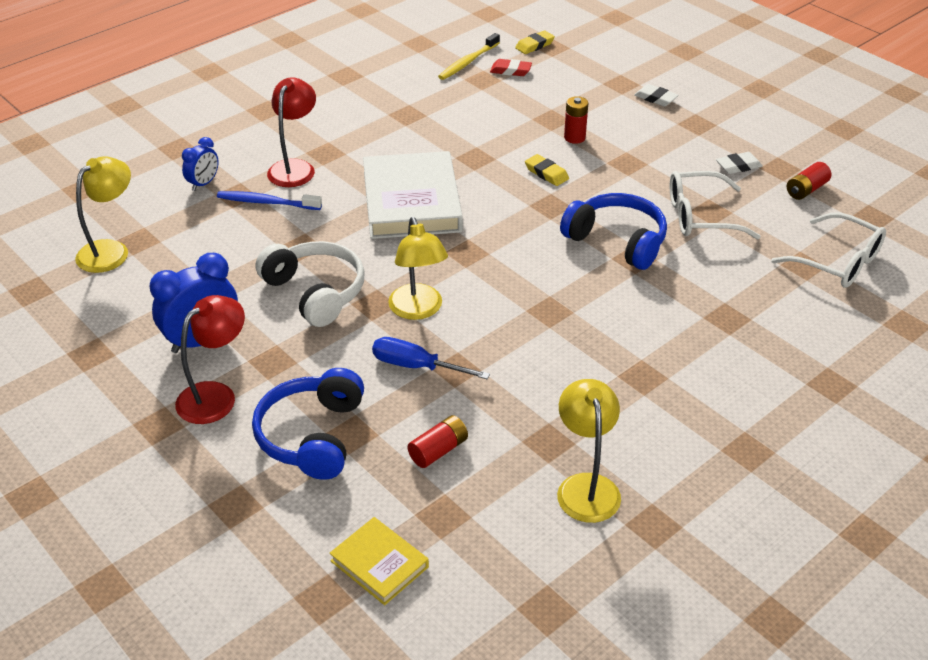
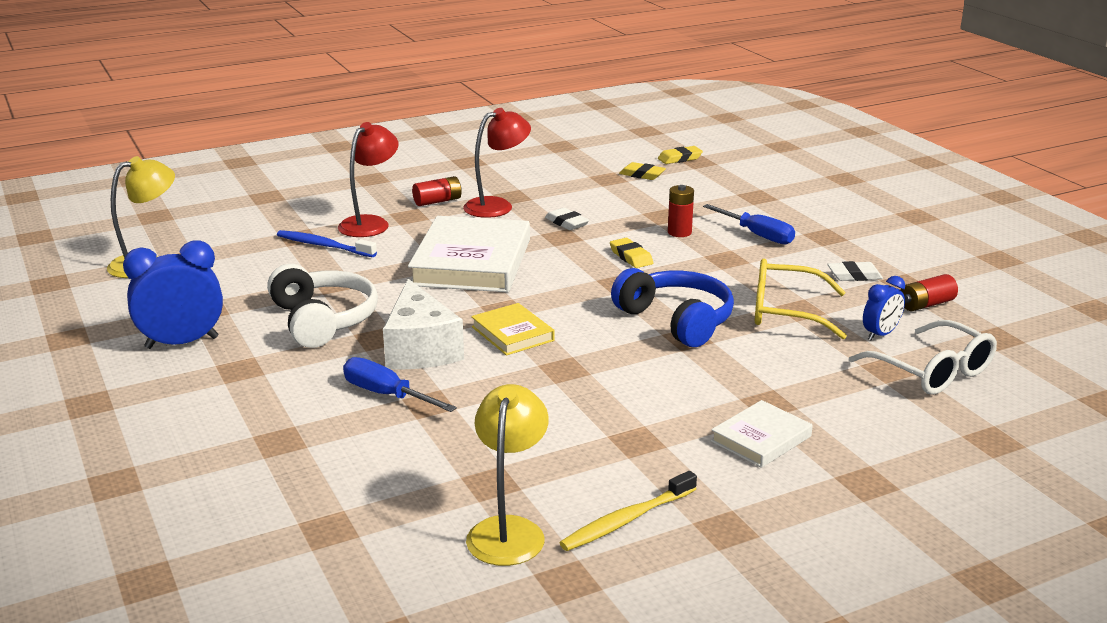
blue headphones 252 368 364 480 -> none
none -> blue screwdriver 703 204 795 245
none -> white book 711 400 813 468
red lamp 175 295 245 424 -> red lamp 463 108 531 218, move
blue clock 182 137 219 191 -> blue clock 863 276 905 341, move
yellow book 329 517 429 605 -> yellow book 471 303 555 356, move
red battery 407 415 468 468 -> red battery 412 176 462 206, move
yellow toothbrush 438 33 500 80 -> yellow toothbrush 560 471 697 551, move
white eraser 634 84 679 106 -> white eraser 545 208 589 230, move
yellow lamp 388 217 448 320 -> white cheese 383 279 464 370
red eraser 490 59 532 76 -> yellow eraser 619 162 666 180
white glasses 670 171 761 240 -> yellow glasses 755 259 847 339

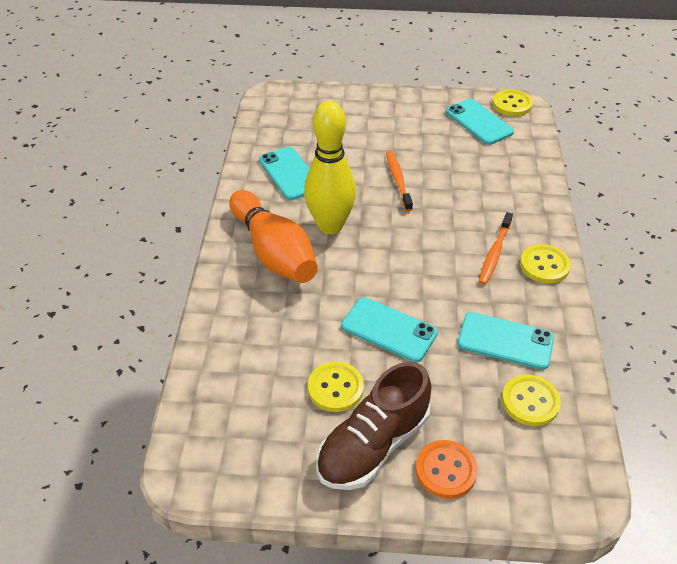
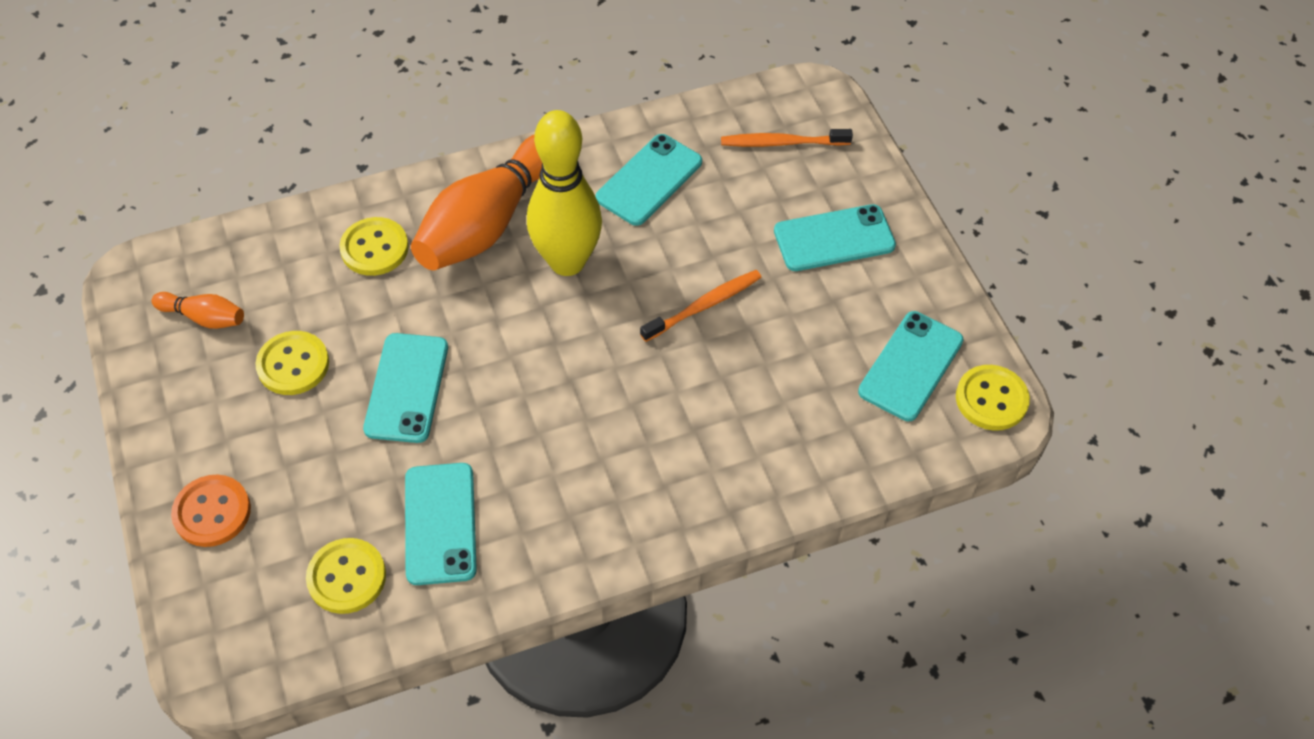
brown shoe 316 362 431 490 -> none
none -> orange bowling pin 152 292 244 329
none -> turquoise phone 774 204 896 271
orange toothbrush 479 212 513 285 -> orange toothbrush 721 129 853 147, move
yellow button 520 244 571 284 -> yellow button 339 217 409 276, move

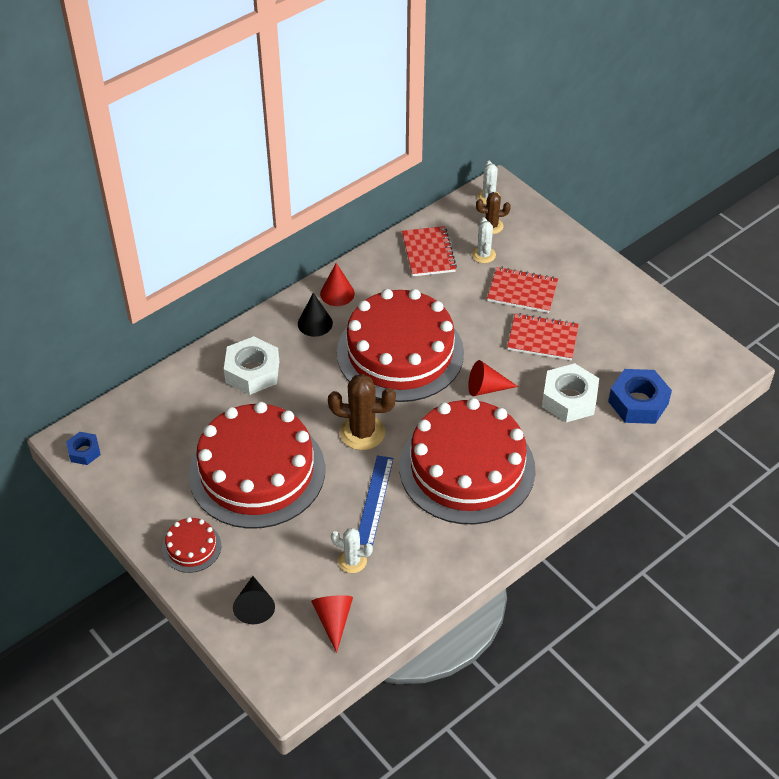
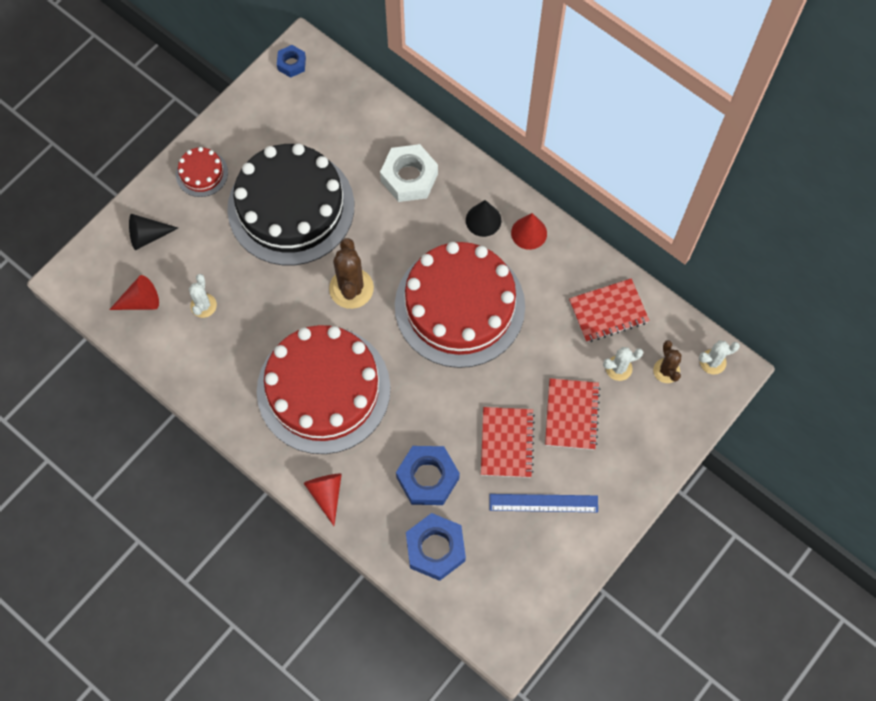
blue ruler 358 455 394 546 -> blue ruler 489 494 598 512, move
red cone 468 360 518 396 -> red cone 304 473 342 526, move
red cake 188 402 325 529 -> black cake 227 144 354 265
white nut 542 363 599 422 -> blue nut 396 446 460 505

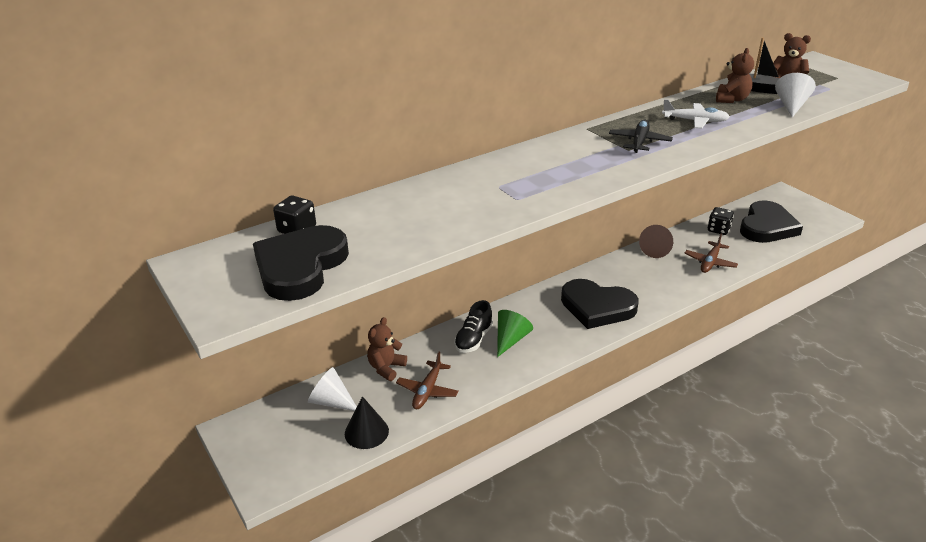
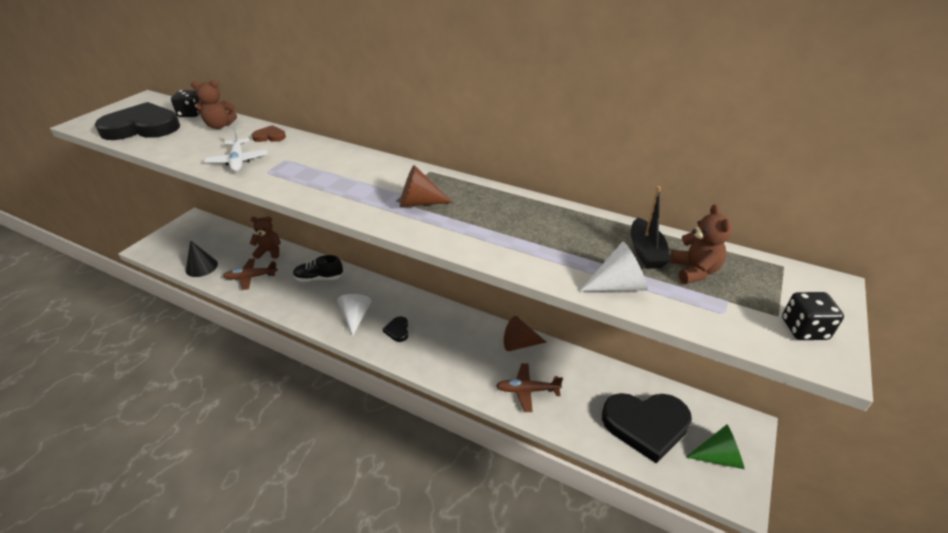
none -> brown heart 252 125 286 142
white cone 308 367 357 411 -> white cone 337 294 371 337, move
green cone 497 310 533 357 -> green cone 686 424 744 469, move
white plane 662 99 730 129 -> white plane 204 128 268 172, move
black dice 708 207 734 235 -> black dice 782 292 844 340, move
brown teddy bear 716 48 754 103 -> brown teddy bear 191 80 237 129, move
black plane 609 120 673 153 -> brown cone 400 165 453 207
black heart 561 279 639 329 -> black heart 383 316 408 342, x0.42

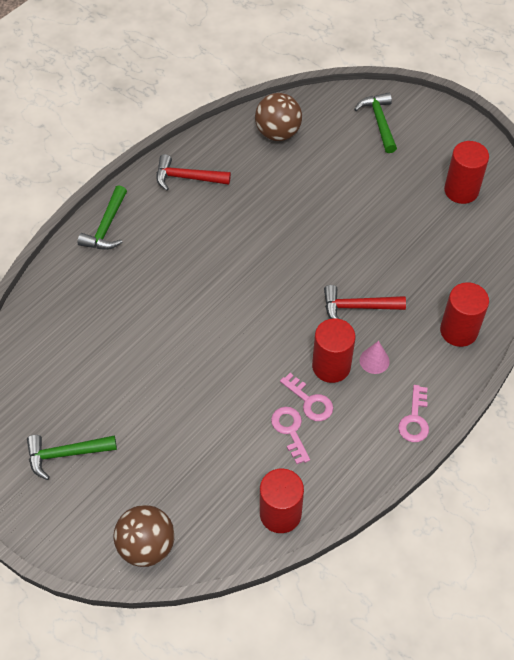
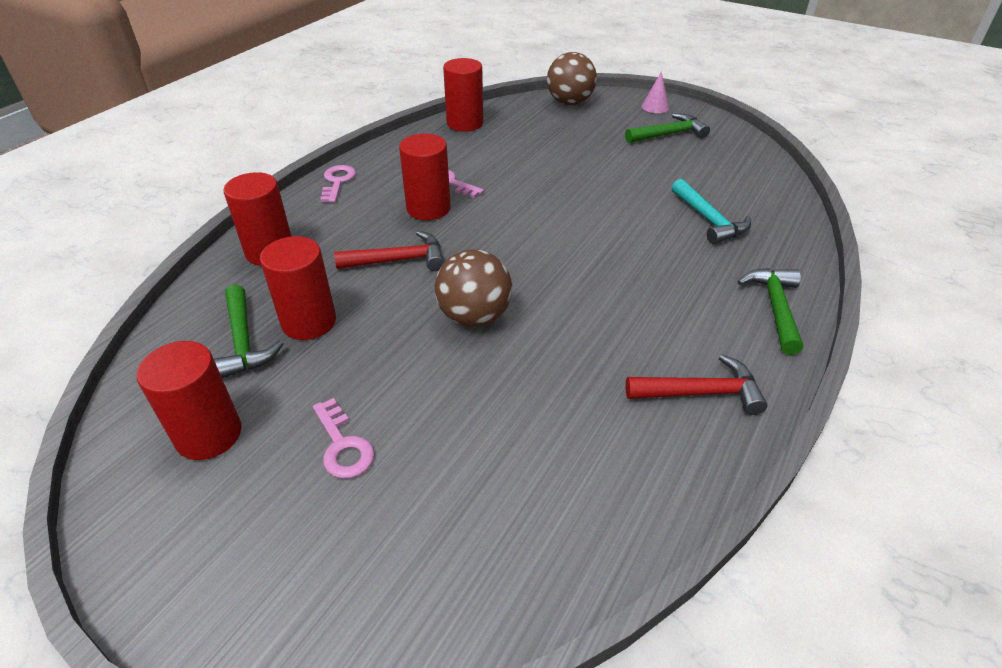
none -> red cylinder 260 236 336 340
none -> turquoise hammer 672 179 751 244
brown ball 255 93 302 141 -> brown ball 435 249 512 327, move
pink key 271 407 310 464 -> pink key 313 398 374 479, move
green hammer 354 93 397 153 -> green hammer 214 285 284 378, move
pink cone 360 341 390 374 -> pink cone 642 71 669 113, move

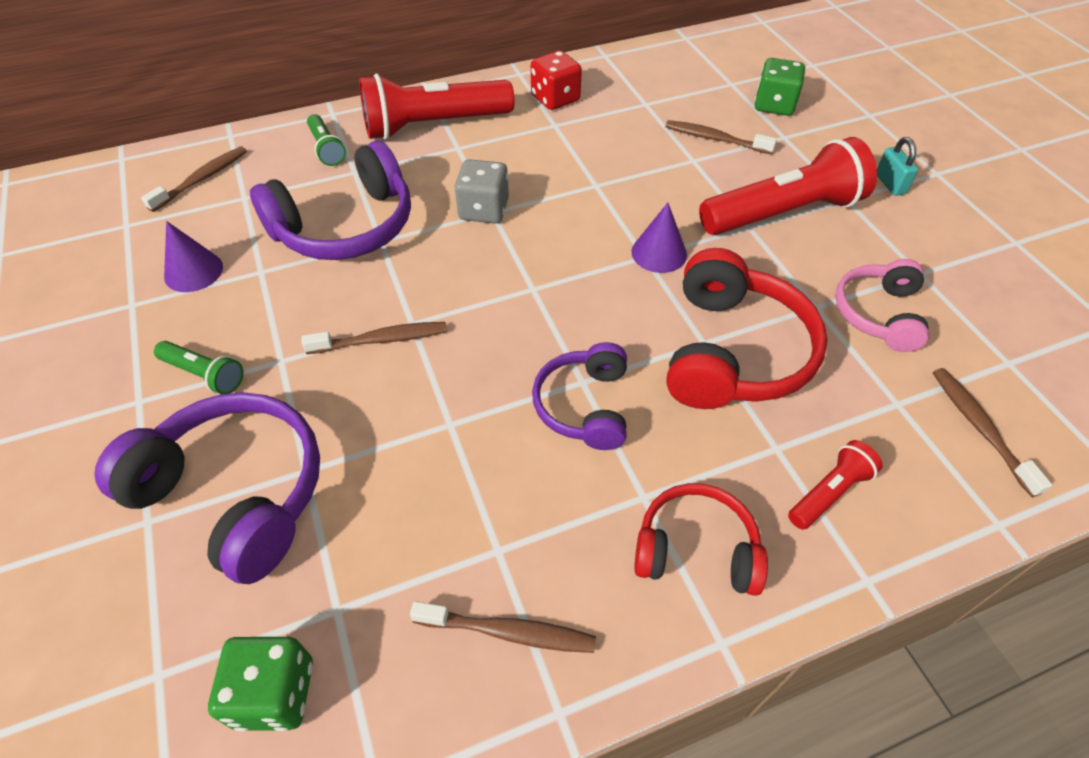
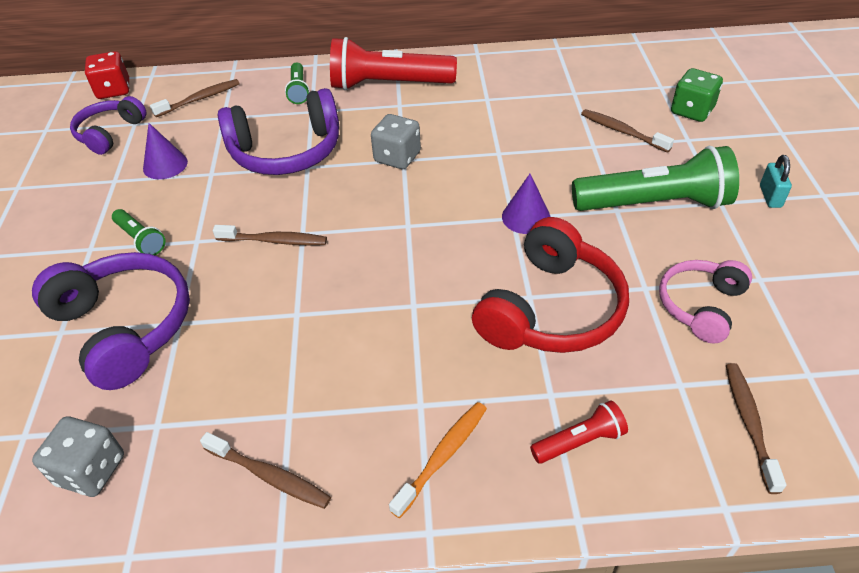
red dice 531 51 582 110 -> red dice 85 51 129 99, move
purple headphones 532 342 627 450 -> purple headphones 70 96 147 155, move
red headphones 634 483 768 596 -> orange toothbrush 389 402 487 518
green dice 208 637 313 731 -> grey dice 32 417 124 497
red flashlight 699 137 877 235 -> green flashlight 572 146 739 211

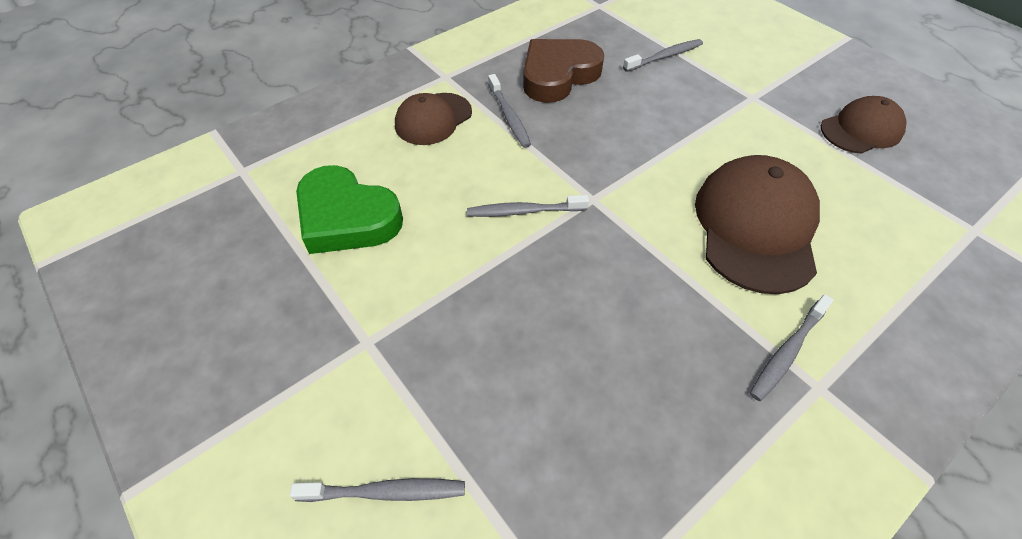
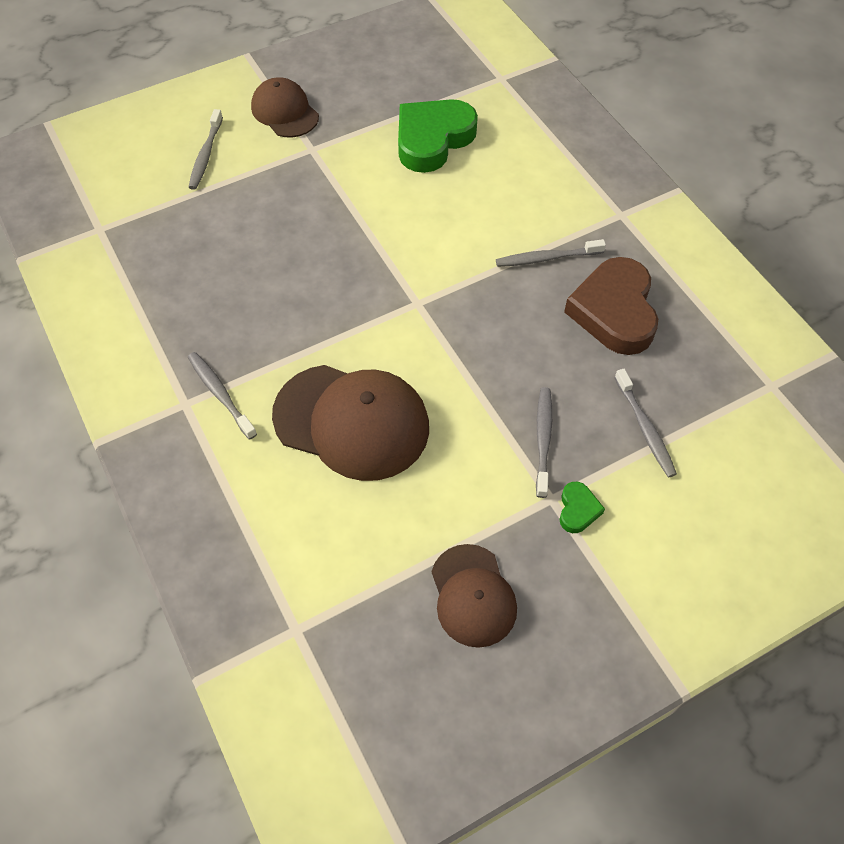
none -> green heart 560 482 605 533
brown cap 395 93 472 145 -> brown cap 251 77 319 138, move
grey toothbrush 467 195 589 217 -> grey toothbrush 536 387 552 498, move
brown heart 523 39 604 103 -> brown heart 564 257 658 355, 150 degrees counterclockwise

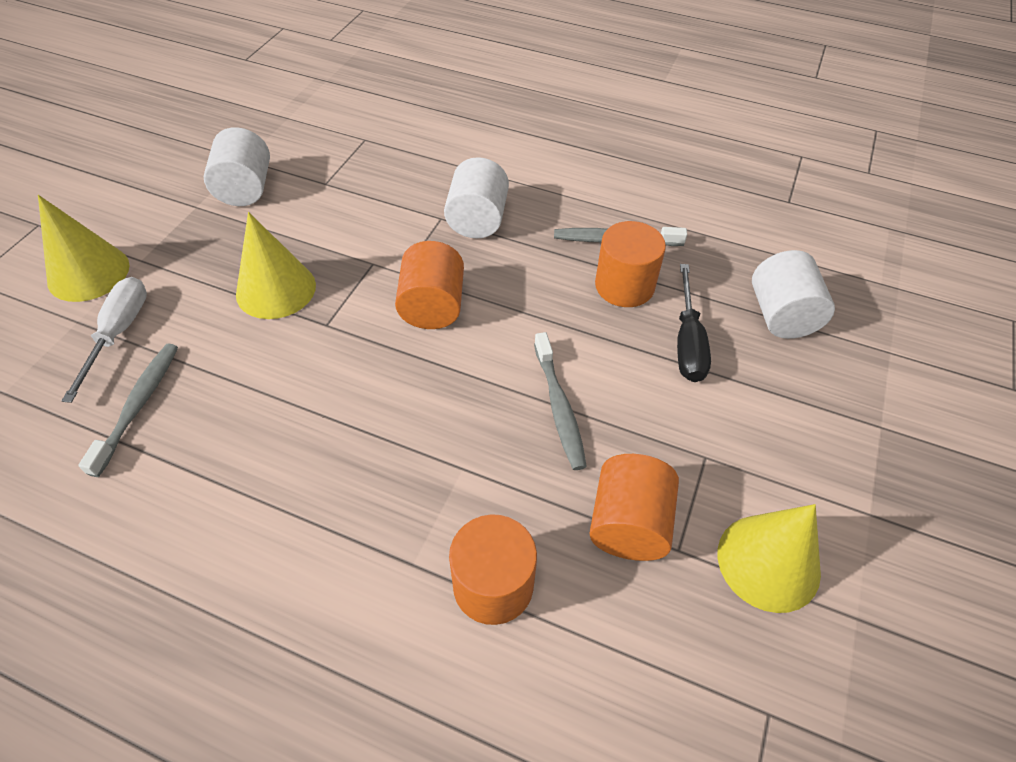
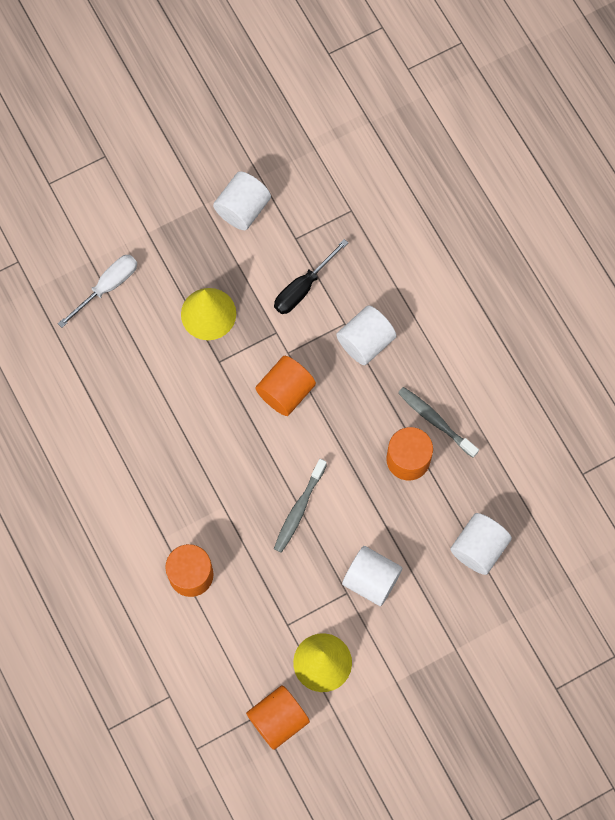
yellow cone 38 195 129 302 -> none
grey toothbrush 78 344 178 477 -> none
none -> white cylinder 342 546 403 606
orange cylinder 589 454 679 561 -> orange cylinder 246 685 310 750, move
black screwdriver 677 264 711 382 -> black screwdriver 274 239 348 314, move

